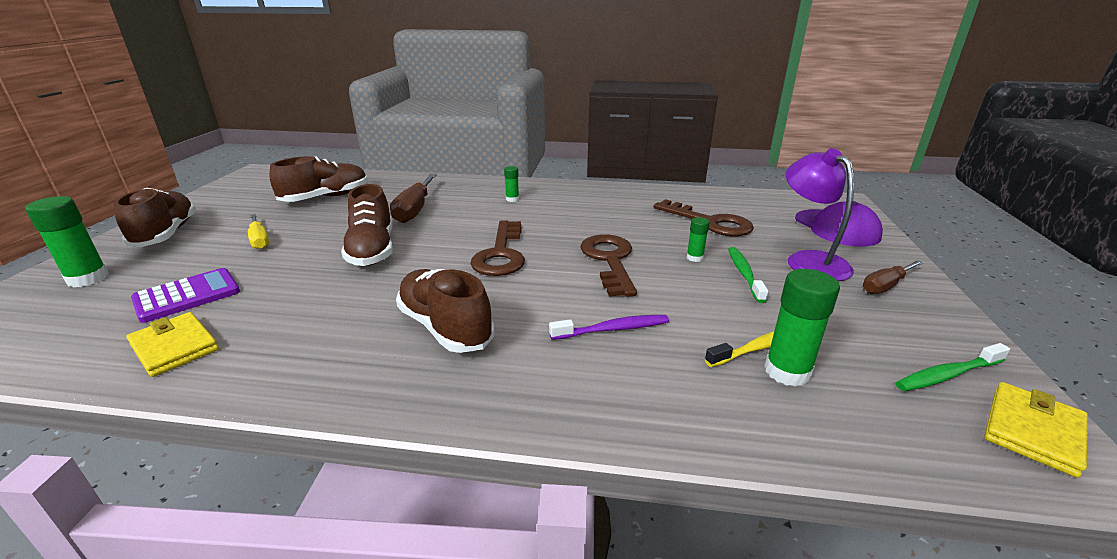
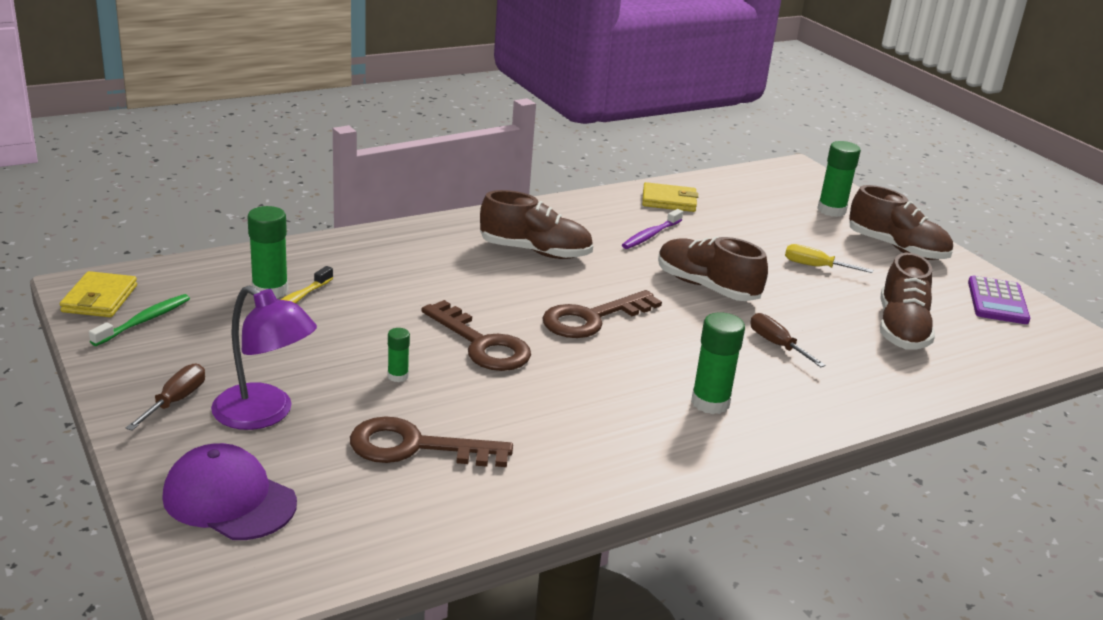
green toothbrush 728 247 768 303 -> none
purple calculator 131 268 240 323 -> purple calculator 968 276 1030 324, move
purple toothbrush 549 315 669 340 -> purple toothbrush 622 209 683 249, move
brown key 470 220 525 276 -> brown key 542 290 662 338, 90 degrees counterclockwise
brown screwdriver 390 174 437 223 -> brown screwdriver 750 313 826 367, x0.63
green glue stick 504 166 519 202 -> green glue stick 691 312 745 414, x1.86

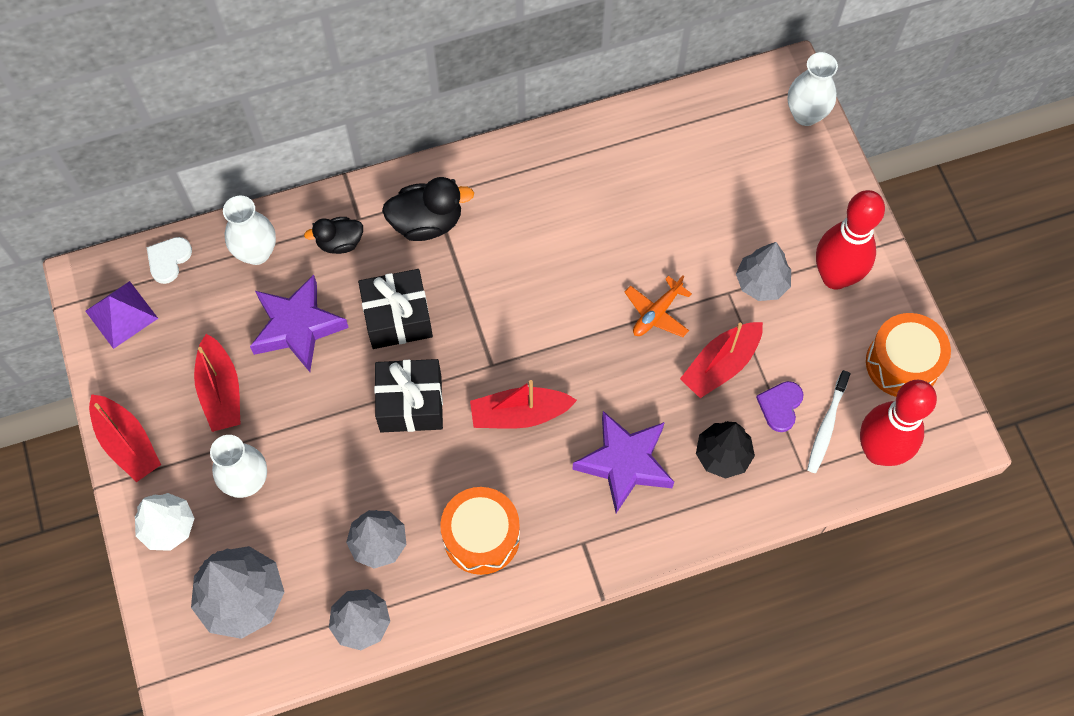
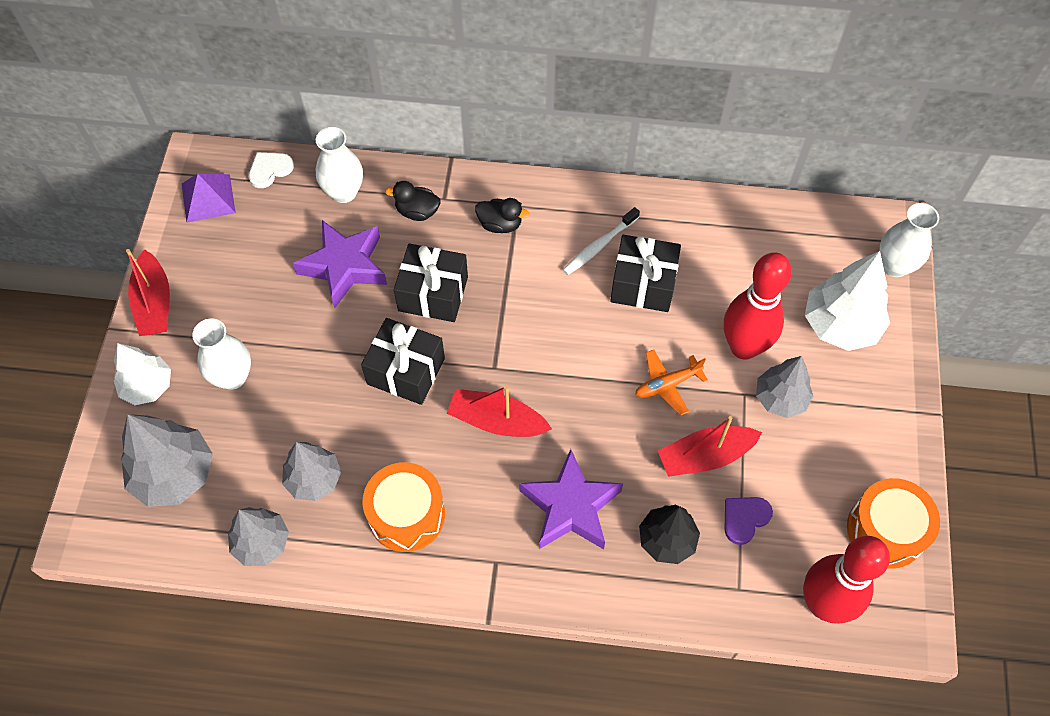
red boat 194 334 241 432 -> none
none -> black gift 610 235 681 312
none -> white tree 805 251 890 351
white toothbrush 807 370 850 473 -> white toothbrush 563 207 640 275, move
red bowling pin 816 190 885 289 -> red bowling pin 724 252 792 359, move
black duck 382 177 474 241 -> black duck 475 198 530 233, x0.64

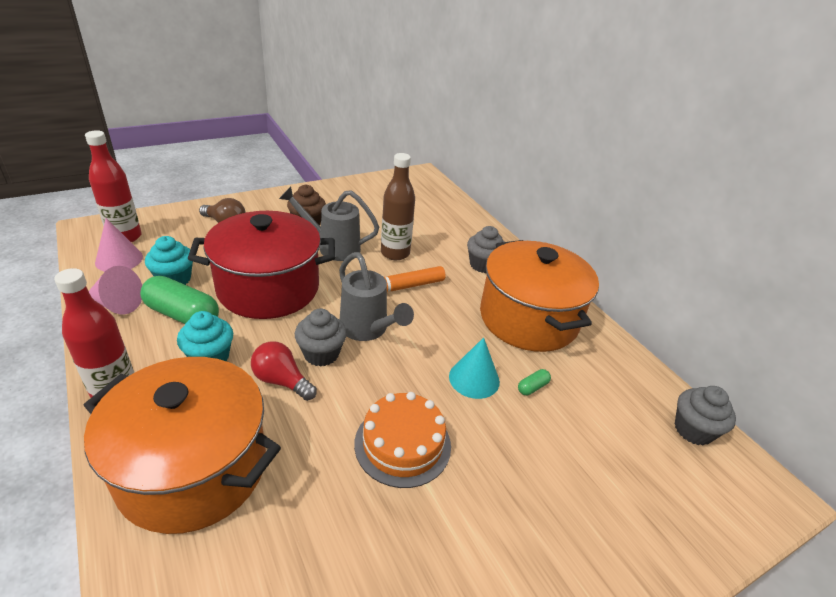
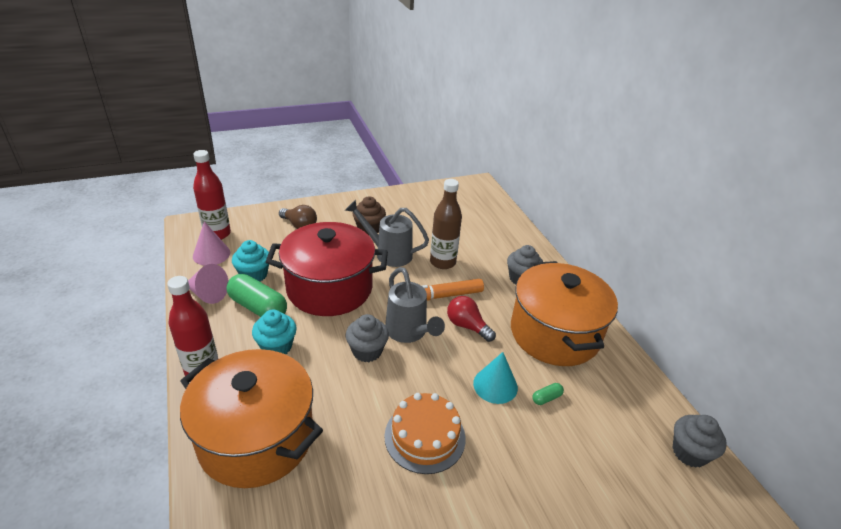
red light bulb 251 341 317 401 -> red light bulb 447 296 496 342, move

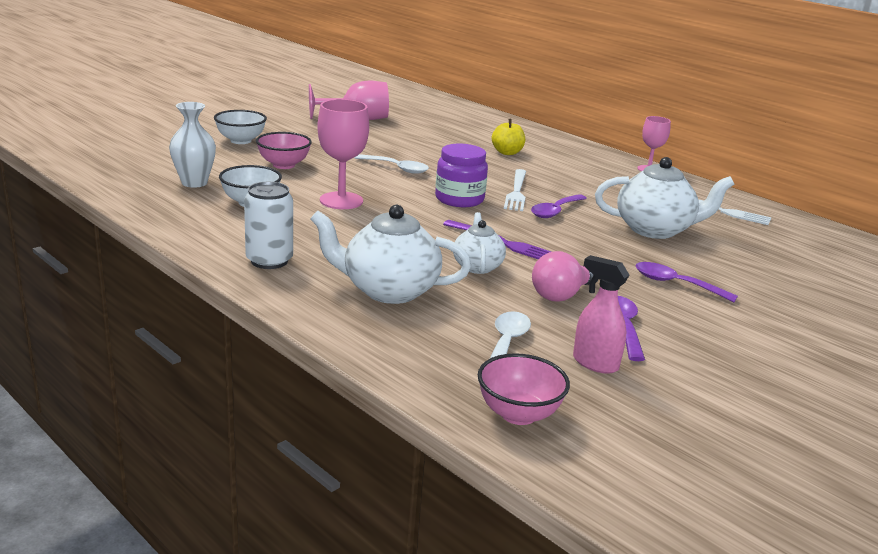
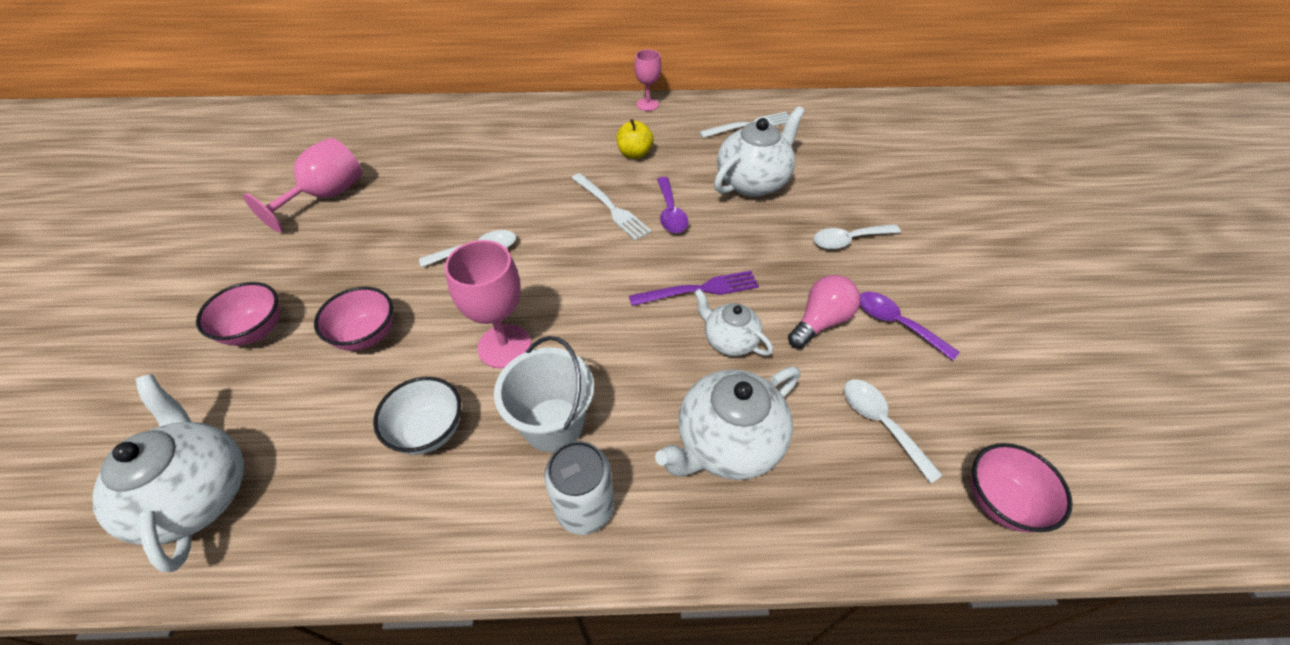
white vase 169 102 216 188 -> none
purple jar 435 144 488 207 -> none
pink spray bottle 573 255 629 374 -> none
none -> white teapot 93 374 244 572
none -> white bucket 494 336 594 452
yellow apple 492 119 525 155 -> yellow apple 616 119 654 159, move
white bowl 214 110 267 144 -> pink bowl 196 282 280 346
purple spoon 636 262 738 302 -> white spoon 813 224 901 249
pink light bulb 532 251 599 301 -> pink light bulb 788 275 860 349, 135 degrees counterclockwise

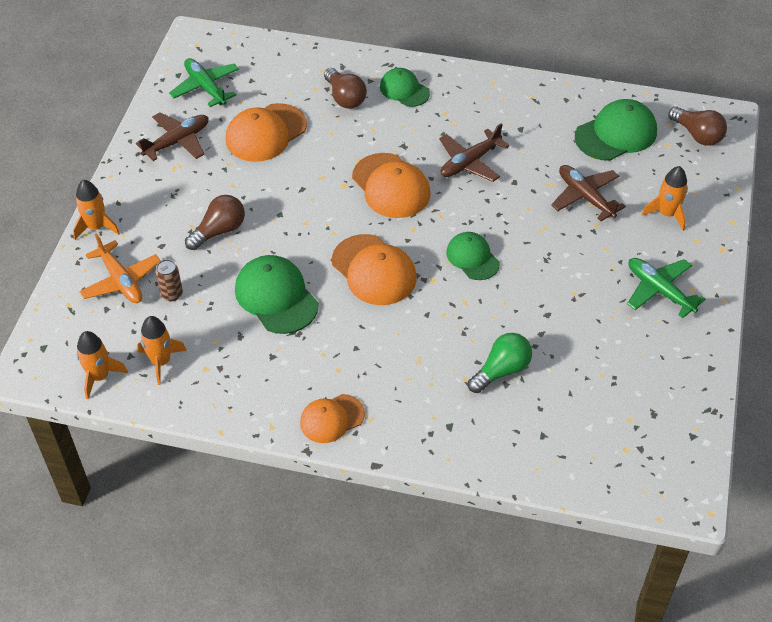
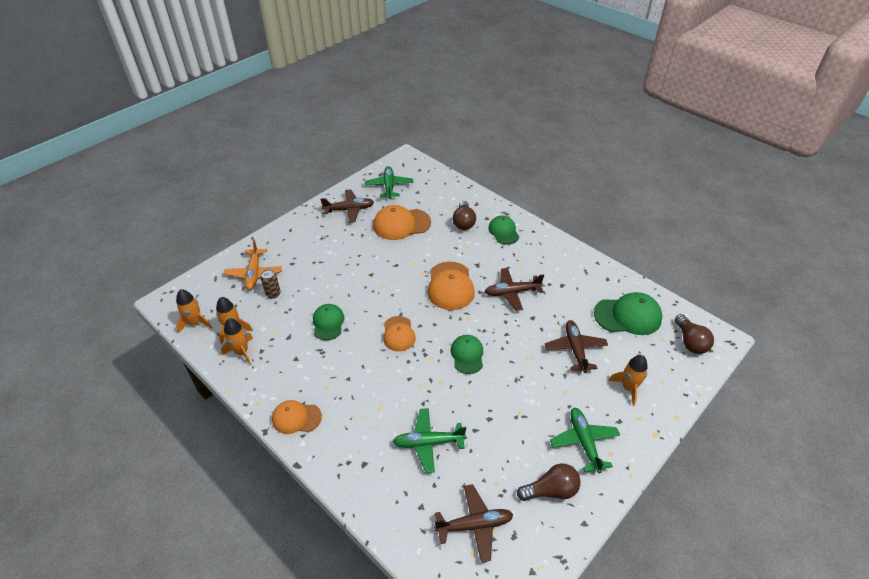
none -> brown plane 434 484 514 563
orange rocket 73 180 120 240 -> orange rocket 221 319 253 365, move
brown light bulb 185 195 245 250 -> brown light bulb 517 463 580 501, move
green light bulb 468 333 532 393 -> green plane 393 408 466 473
green cap 235 255 318 334 -> green cap 313 304 344 340, x0.64
orange cap 332 234 417 305 -> orange cap 383 316 416 351, x0.64

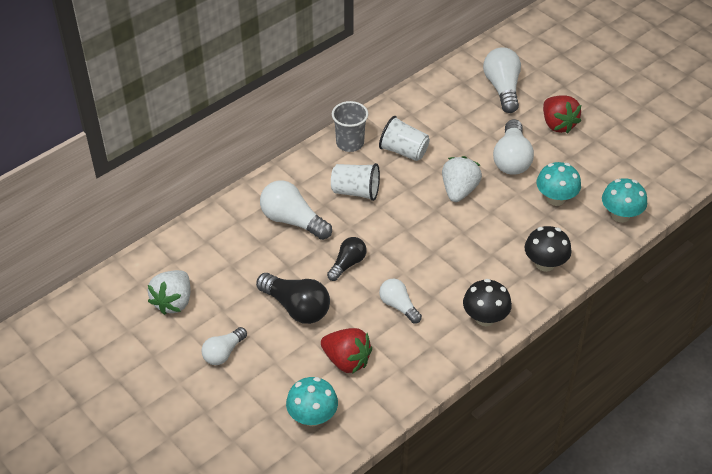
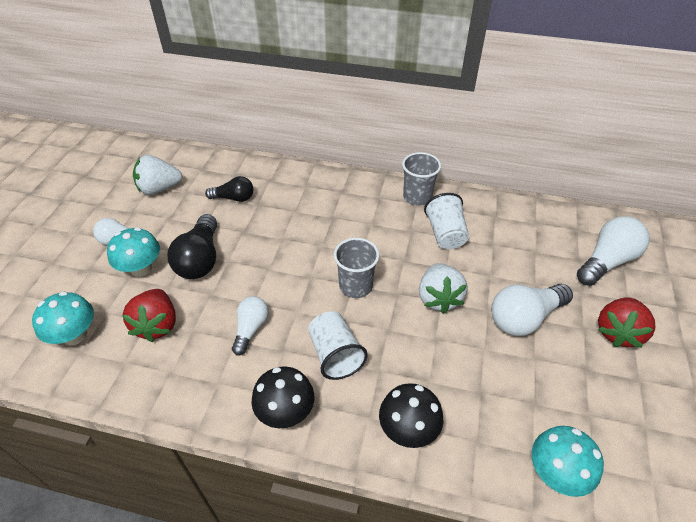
white light bulb 260 180 332 240 -> none
none -> grey cup 334 238 379 298
black light bulb 327 237 367 281 -> black light bulb 205 176 253 202, move
white cup 331 163 380 201 -> white cup 308 311 368 380, move
turquoise mushroom 536 162 581 206 -> turquoise mushroom 107 227 160 277, move
white strawberry 442 156 482 202 -> white strawberry 419 263 468 314, 105 degrees clockwise

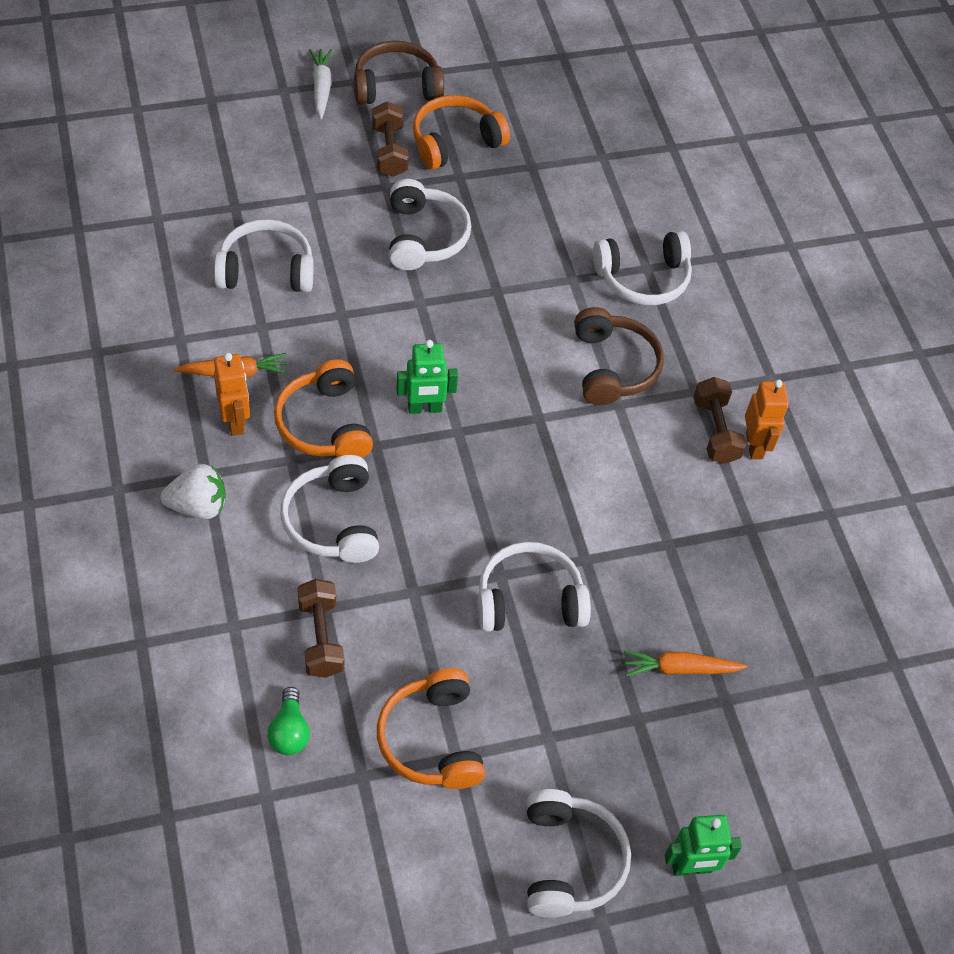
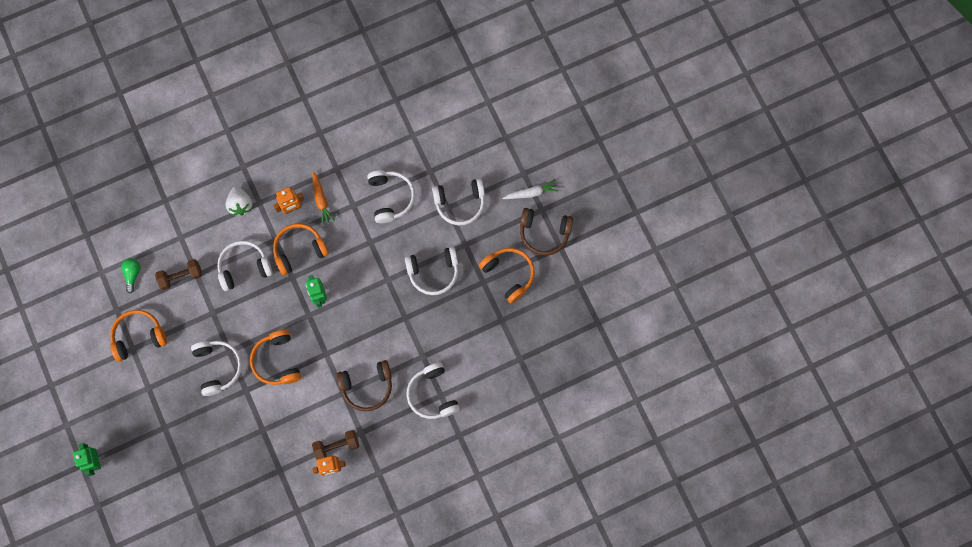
brown dumbbell 372 102 409 177 -> none
orange carrot 624 650 748 677 -> none
none -> orange headphones 250 329 301 385
white headphones 527 789 631 918 -> white headphones 432 178 485 225, move
green light bulb 268 687 310 755 -> green light bulb 121 258 141 293, 105 degrees clockwise
brown headphones 354 41 444 105 -> brown headphones 520 208 573 256, 120 degrees clockwise

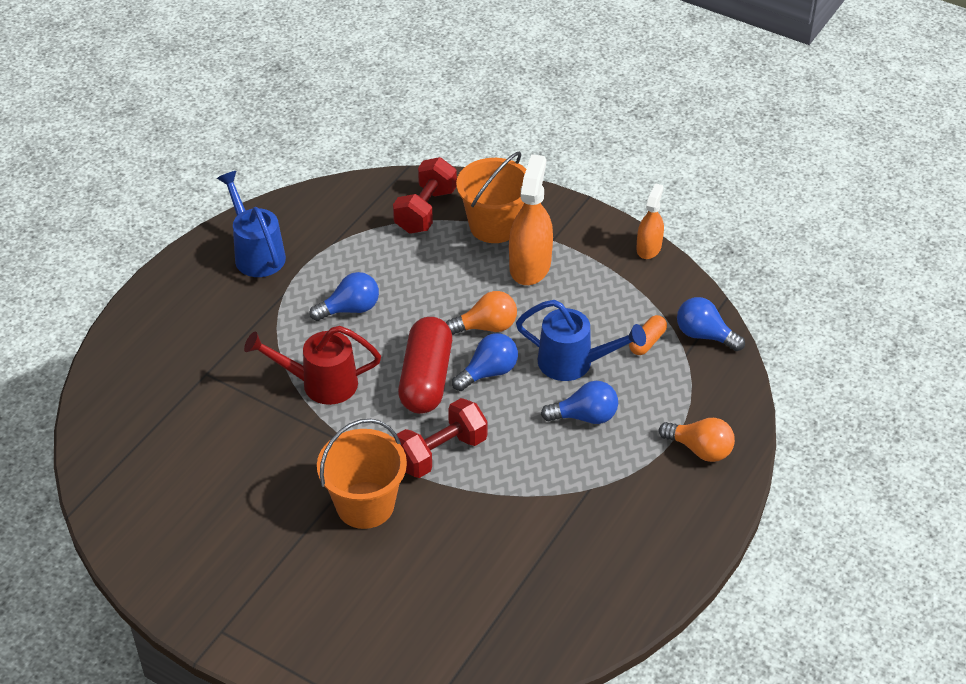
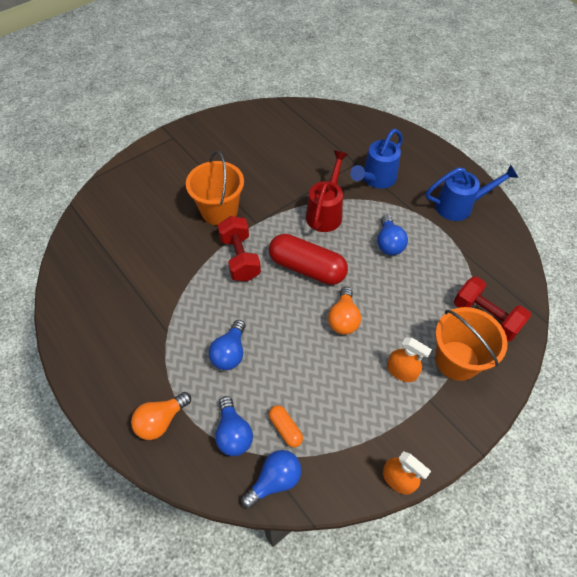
blue light bulb 452 333 518 391 -> blue light bulb 215 396 253 456, move
blue watering can 516 300 646 381 -> blue watering can 350 129 403 189, move
orange spray bottle 509 154 553 285 -> orange spray bottle 387 338 432 382, x0.59

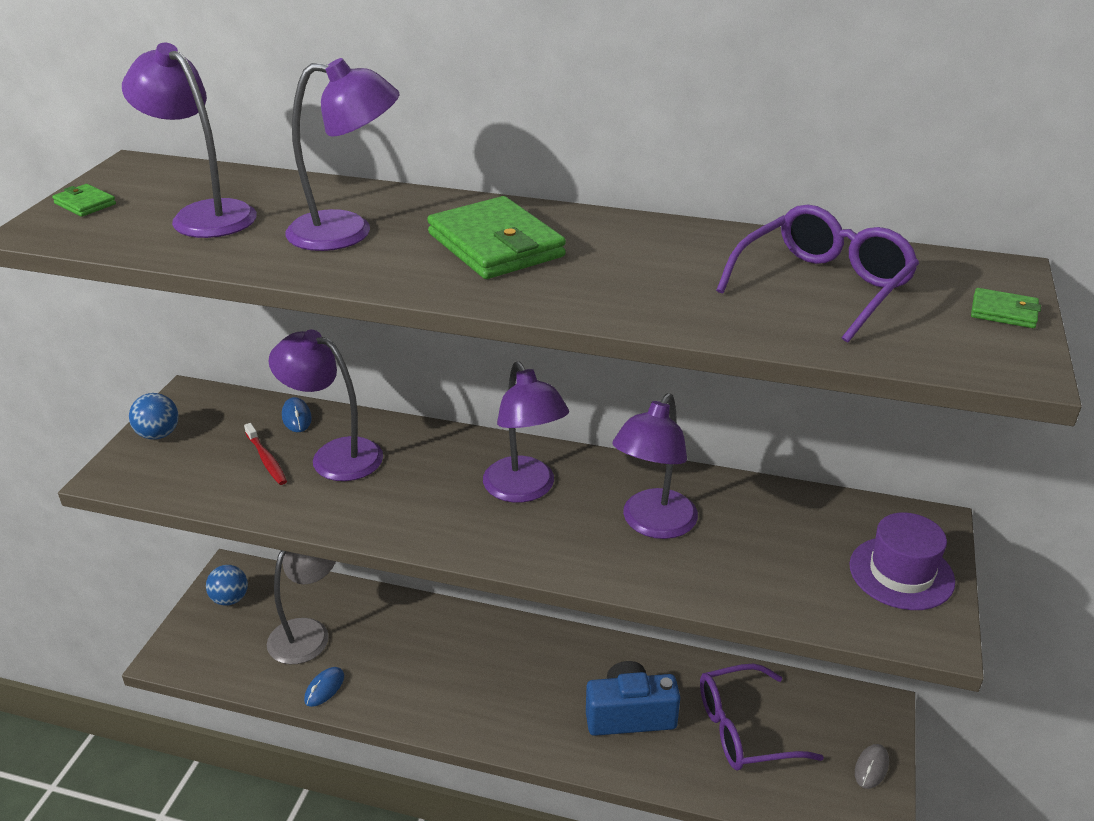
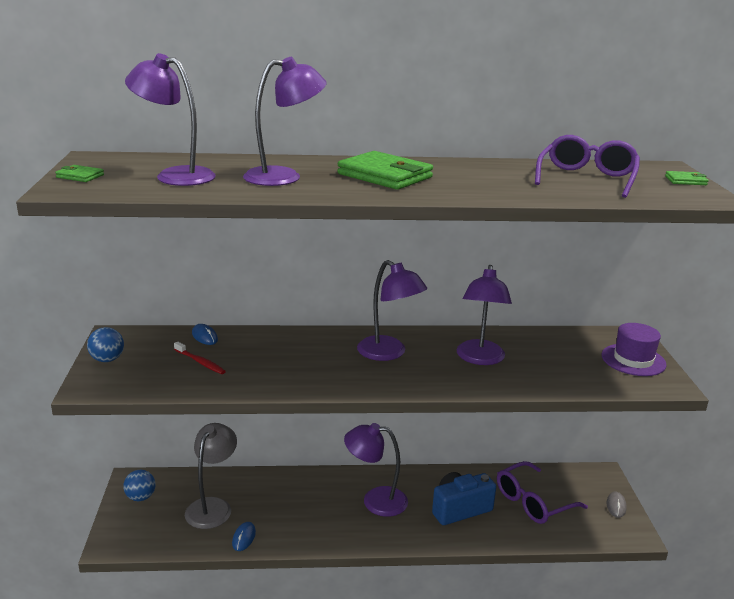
purple lamp 269 329 383 481 -> purple lamp 344 423 408 517, move

